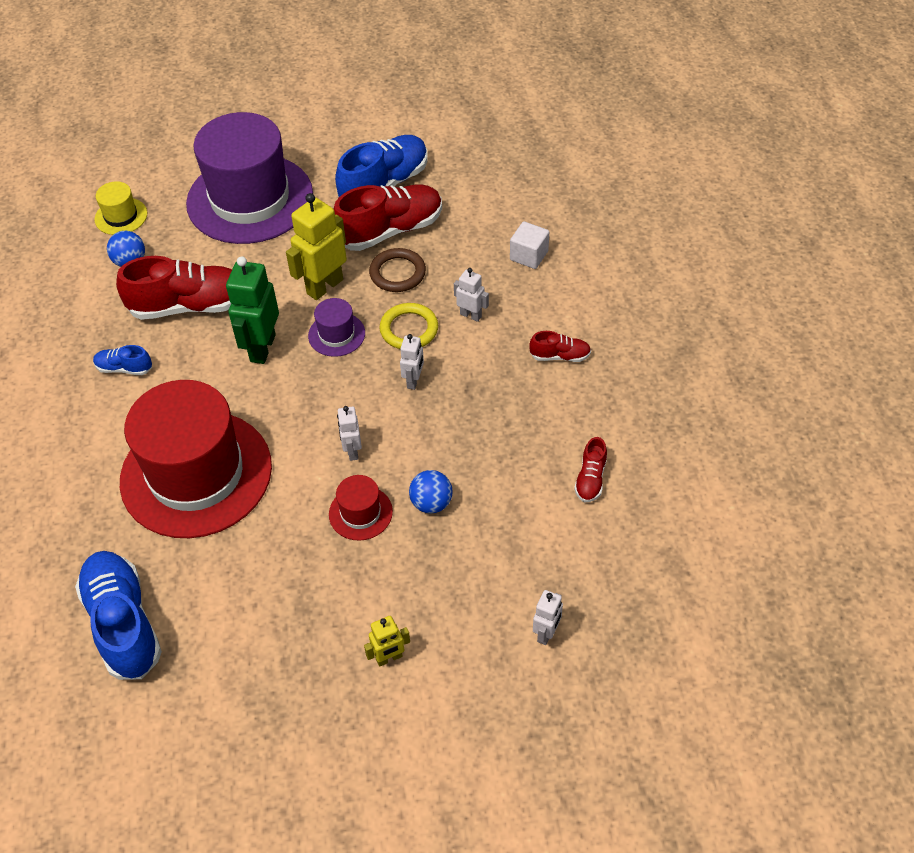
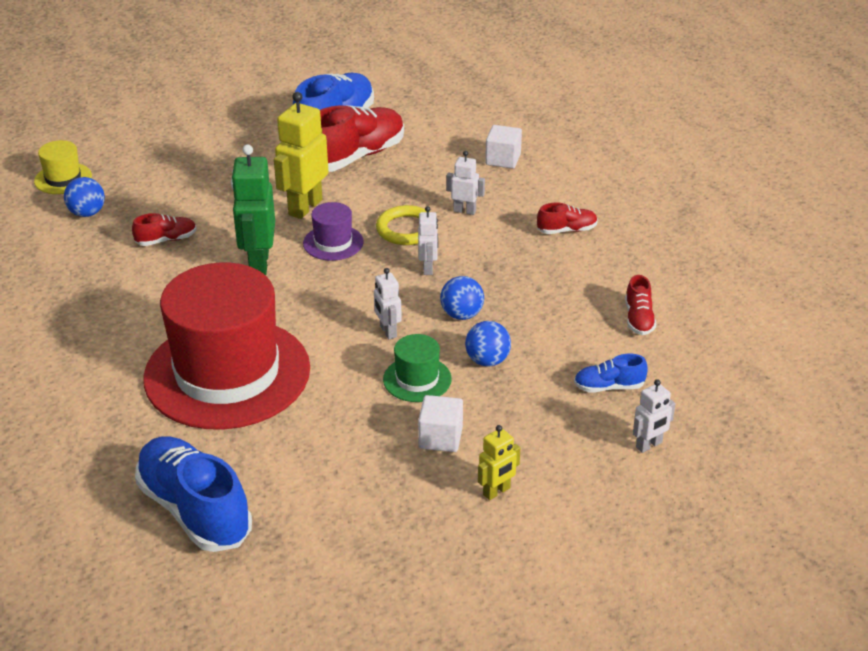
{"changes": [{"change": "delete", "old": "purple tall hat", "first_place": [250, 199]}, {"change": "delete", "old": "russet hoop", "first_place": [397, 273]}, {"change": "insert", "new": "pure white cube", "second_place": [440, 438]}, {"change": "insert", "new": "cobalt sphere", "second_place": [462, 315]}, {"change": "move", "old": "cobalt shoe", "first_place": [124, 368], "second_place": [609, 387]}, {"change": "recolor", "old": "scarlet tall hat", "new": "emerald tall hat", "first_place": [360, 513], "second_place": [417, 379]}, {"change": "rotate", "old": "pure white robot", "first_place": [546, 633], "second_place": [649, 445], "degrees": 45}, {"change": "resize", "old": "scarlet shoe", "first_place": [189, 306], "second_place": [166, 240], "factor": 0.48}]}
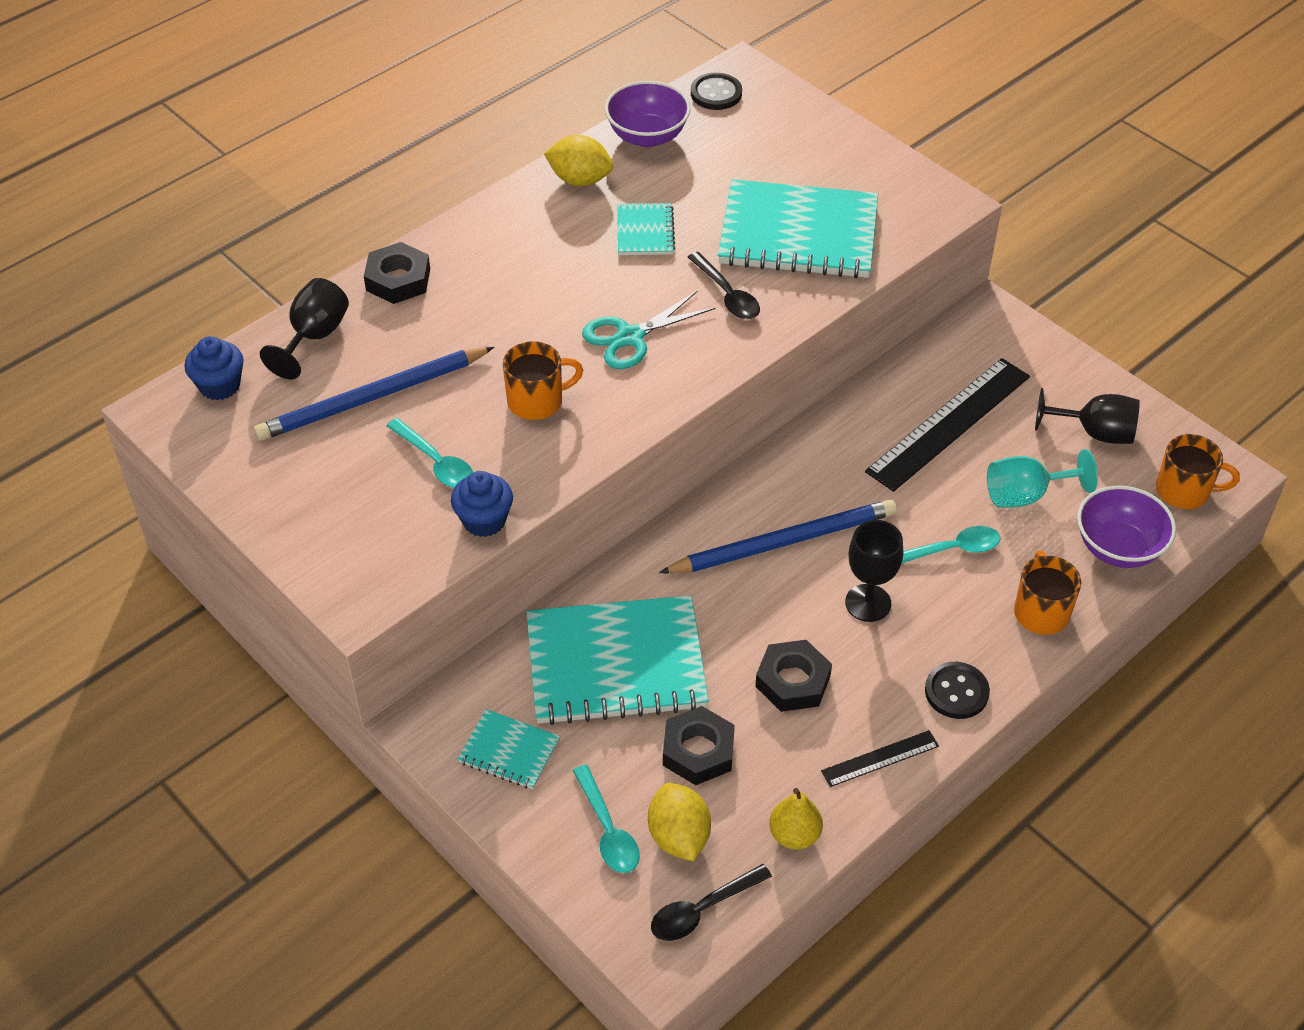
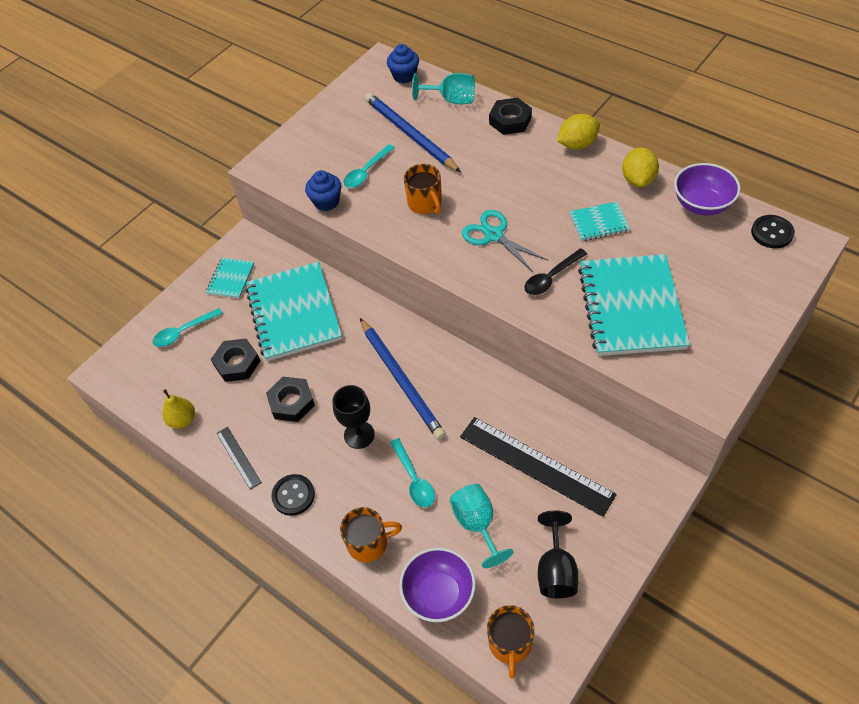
{"changes": [{"change": "delete", "old": "ebony tablespoon", "first_place": [702, 910]}, {"change": "move", "old": "yellow lemon", "first_place": [679, 836], "second_place": [577, 144]}, {"change": "recolor", "old": "ebony chalice", "new": "teal chalice", "first_place": [314, 337], "second_place": [451, 100]}]}
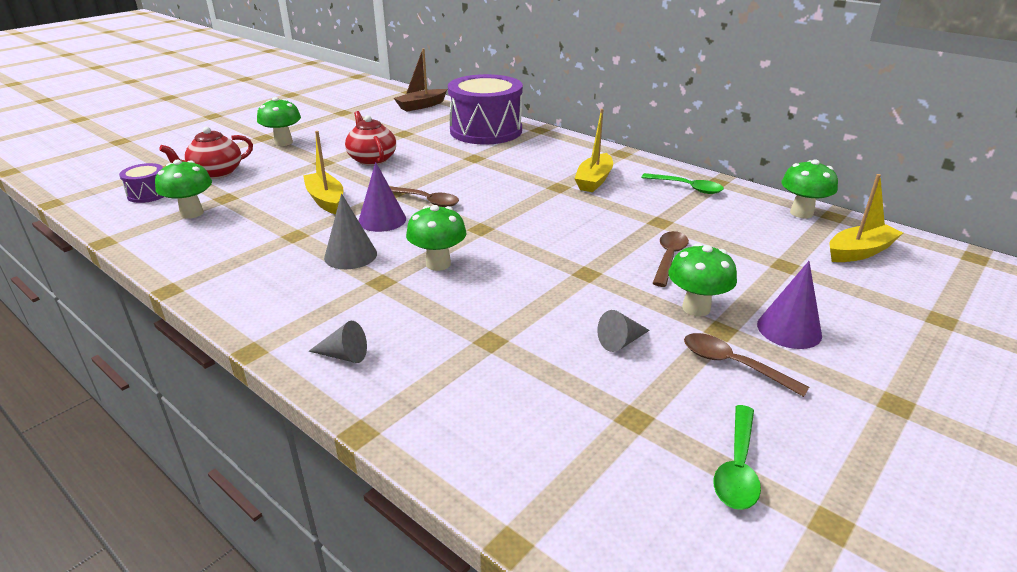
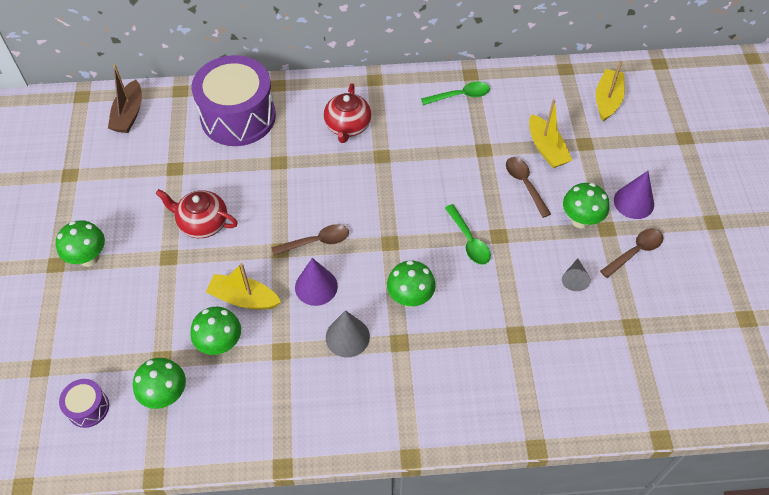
{"changes": [{"change": "delete", "old": "gray cone shape", "first_place": [344, 355]}, {"change": "move", "old": "scarlet teapot", "first_place": [216, 173], "second_place": [347, 126]}, {"change": "move", "old": "yellow toy boat", "first_place": [594, 180], "second_place": [546, 148]}, {"change": "move", "old": "emerald tablespoon", "first_place": [737, 467], "second_place": [469, 241]}, {"change": "move", "old": "emerald toadstool", "first_place": [801, 213], "second_place": [220, 344]}, {"change": "rotate", "old": "russet tablespoon", "first_place": [733, 365], "second_place": [635, 252], "degrees": 150}]}
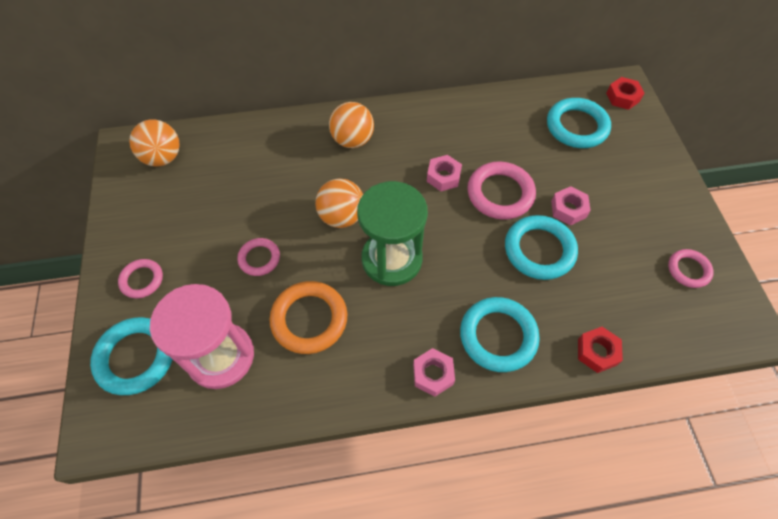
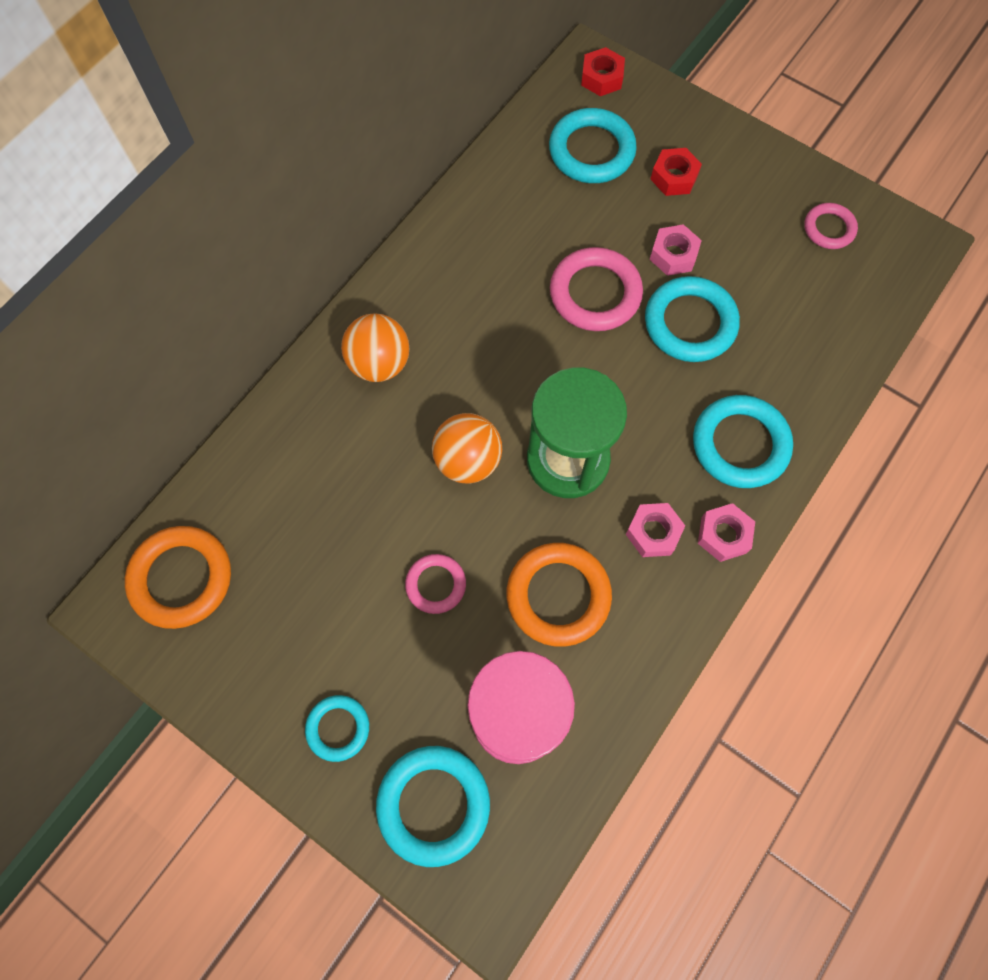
{"changes": [{"change": "move", "old": "rose-pink hexagon nut", "first_place": [443, 176], "second_place": [653, 532]}, {"change": "move", "old": "scarlet hexagon nut", "first_place": [597, 352], "second_place": [674, 177]}, {"change": "replace", "old": "orange-coloured sphere", "new": "orange-coloured hoop", "first_place": [163, 158], "second_place": [181, 578]}, {"change": "recolor", "old": "rose-pink hoop", "new": "teal hoop", "first_place": [142, 280], "second_place": [338, 728]}]}
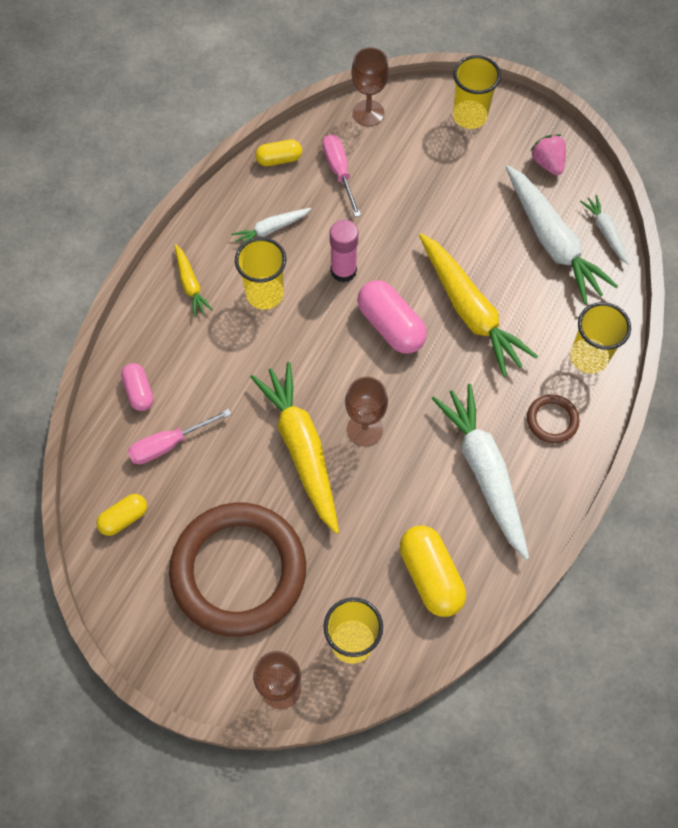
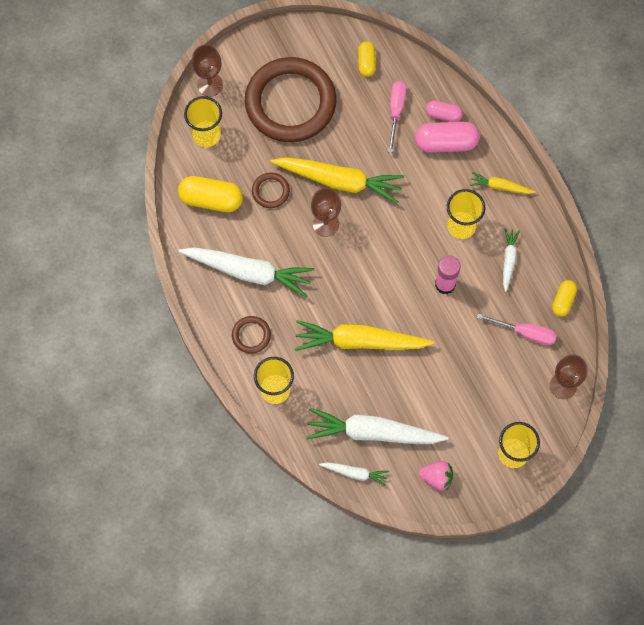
{"changes": [{"change": "insert", "new": "russet hoop", "second_place": [270, 191]}, {"change": "move", "old": "rose-pink pill", "first_place": [390, 326], "second_place": [446, 143]}]}
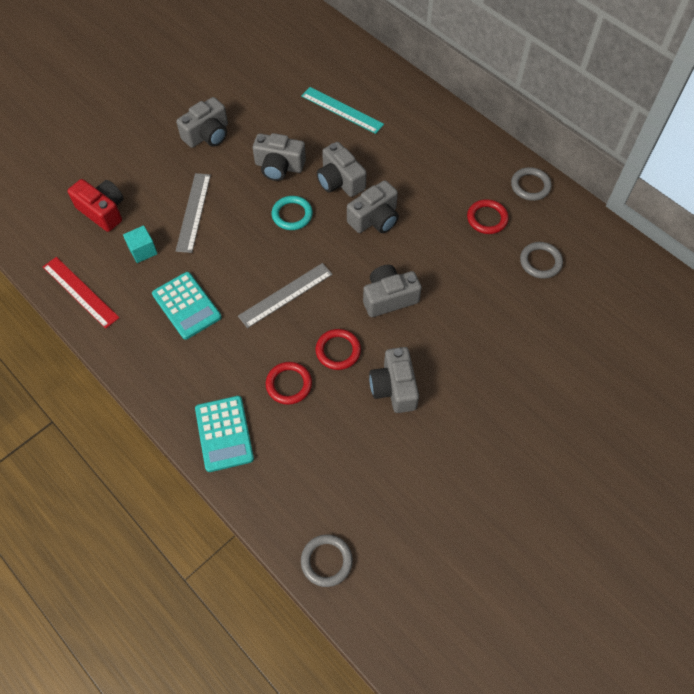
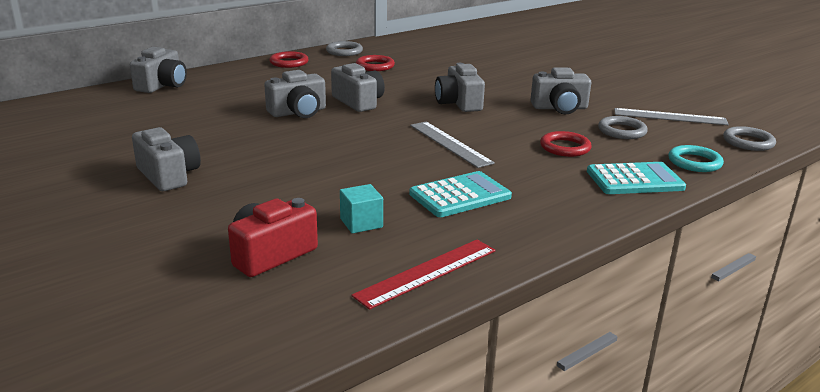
{"changes": [{"change": "delete", "old": "teal measuring stick", "first_place": [342, 110]}, {"change": "move", "old": "gray measuring stick", "first_place": [193, 212], "second_place": [670, 117]}, {"change": "move", "old": "gray photo camera", "first_place": [279, 166], "second_place": [162, 85]}, {"change": "move", "old": "teal hoop", "first_place": [292, 215], "second_place": [694, 162]}, {"change": "move", "old": "scarlet hoop", "first_place": [338, 351], "second_place": [289, 62]}, {"change": "move", "old": "gray hoop", "first_place": [540, 262], "second_place": [622, 131]}]}
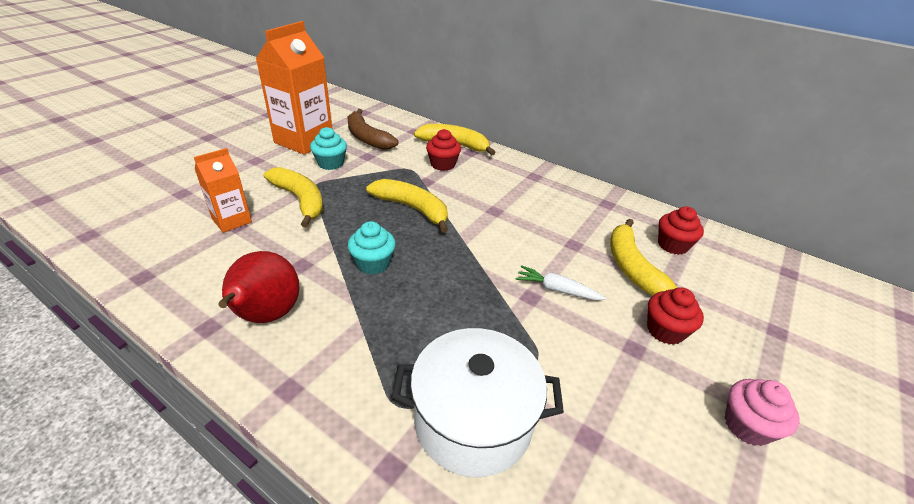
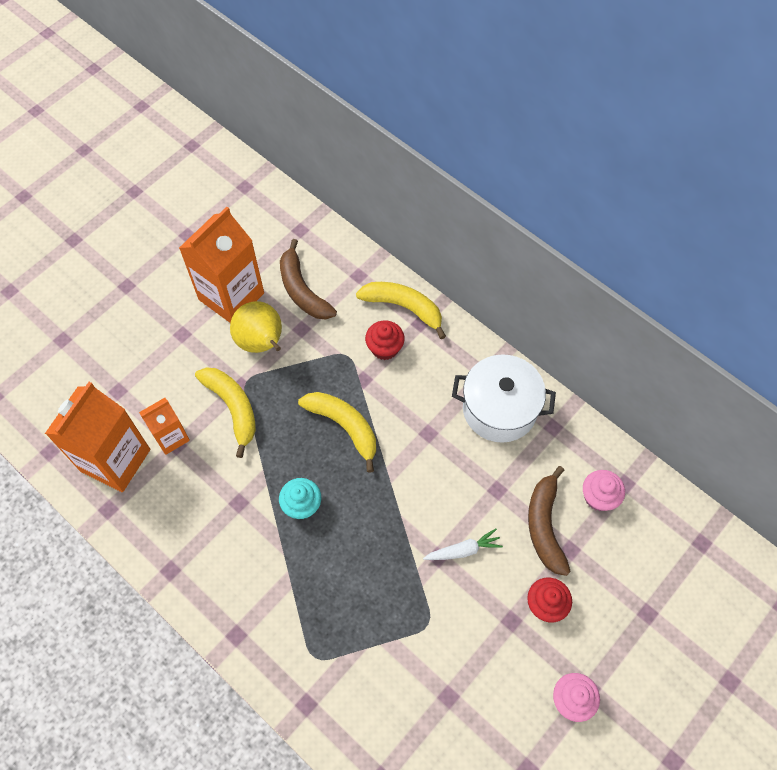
{"changes": [{"change": "delete", "old": "scarlet pear fruit", "first_place": [266, 316]}, {"change": "insert", "new": "orange-coloured milk carton", "second_place": [115, 460]}, {"change": "move", "old": "pure white stockpot", "first_place": [473, 421], "second_place": [499, 409]}, {"change": "replace", "old": "teal cupcake", "new": "yellow pear fruit", "first_place": [330, 163], "second_place": [262, 343]}, {"change": "recolor", "old": "yellow toy banana", "new": "russet toy banana", "first_place": [632, 267], "second_place": [545, 525]}, {"change": "recolor", "old": "scarlet cupcake", "new": "rose-pink cupcake", "first_place": [672, 245], "second_place": [599, 497]}, {"change": "rotate", "old": "pure white root vegetable", "first_place": [556, 290], "second_place": [463, 550], "degrees": 135}]}
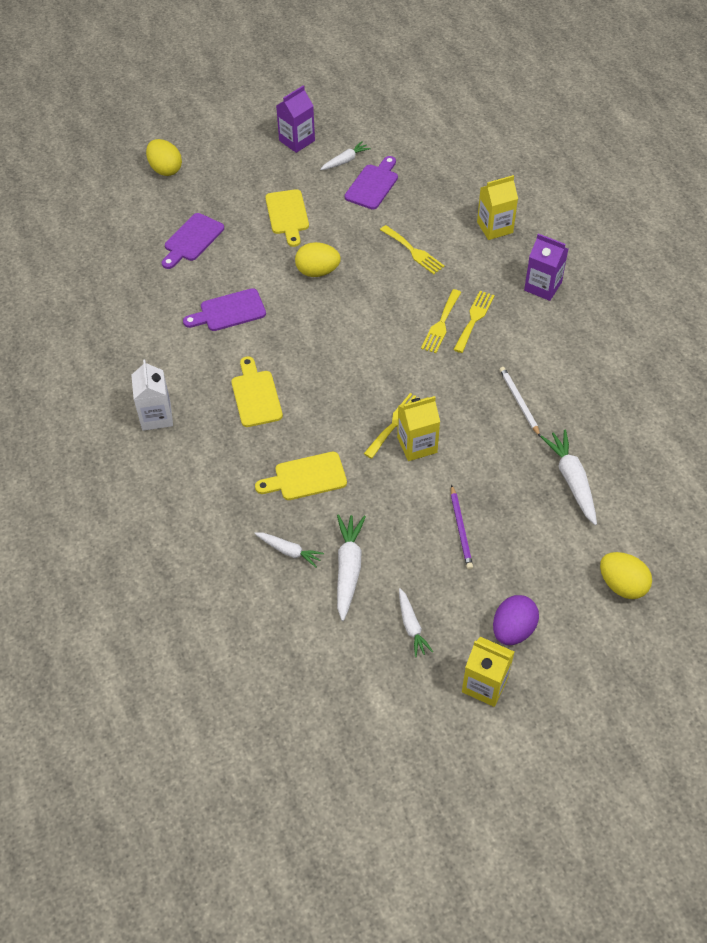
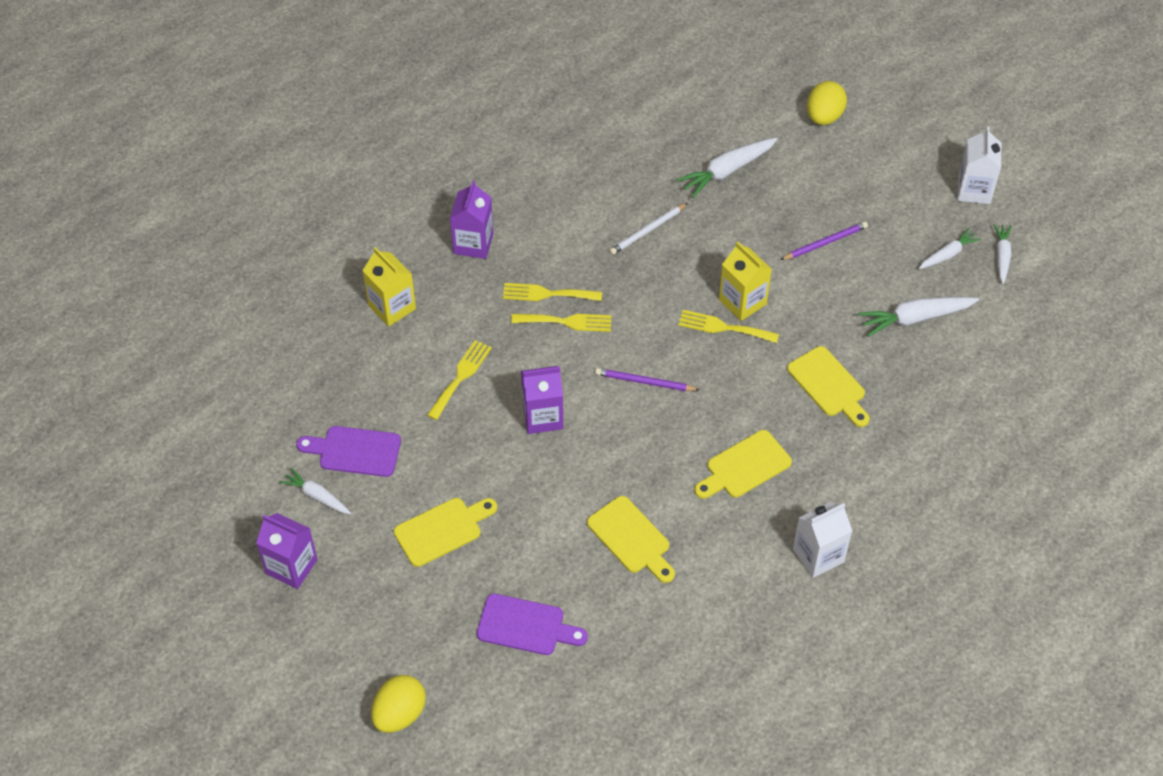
{"changes": [{"change": "delete", "old": "yellow toy egg", "first_place": [317, 271]}, {"change": "delete", "old": "purple toy egg", "first_place": [513, 630]}, {"change": "insert", "new": "purple milk carton", "second_place": [542, 417]}, {"change": "insert", "new": "purple lead pencil", "second_place": [644, 382]}, {"change": "move", "old": "pure white root vegetable", "first_place": [289, 551], "second_place": [1002, 256]}, {"change": "recolor", "old": "purple cutting board", "new": "yellow cutting board", "first_place": [229, 311], "second_place": [631, 538]}, {"change": "recolor", "old": "yellow milk carton", "new": "pure white milk carton", "first_place": [485, 684], "second_place": [974, 190]}]}
